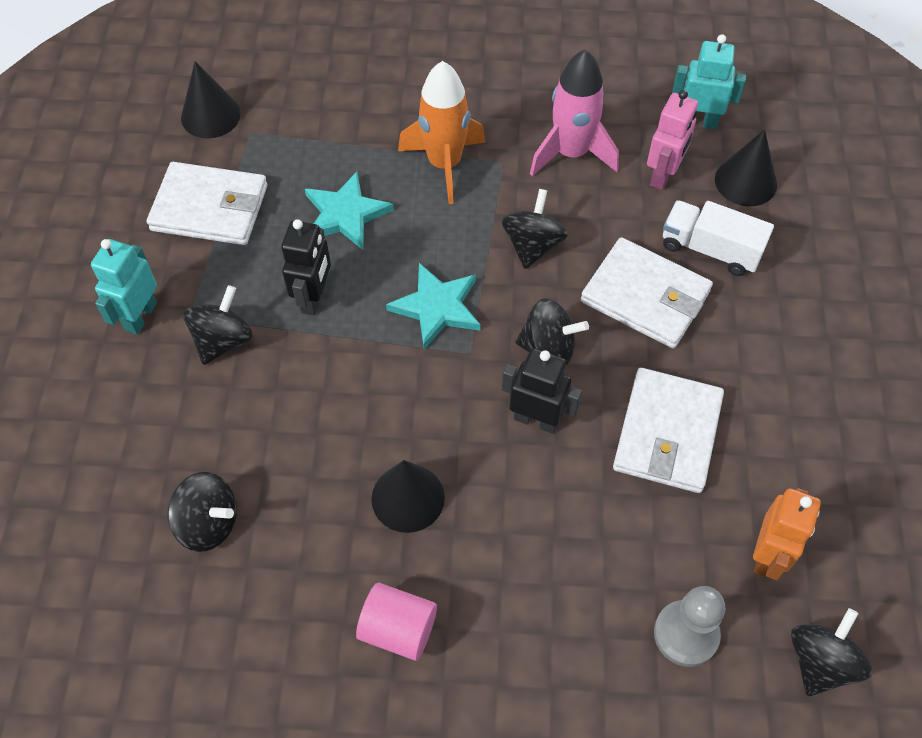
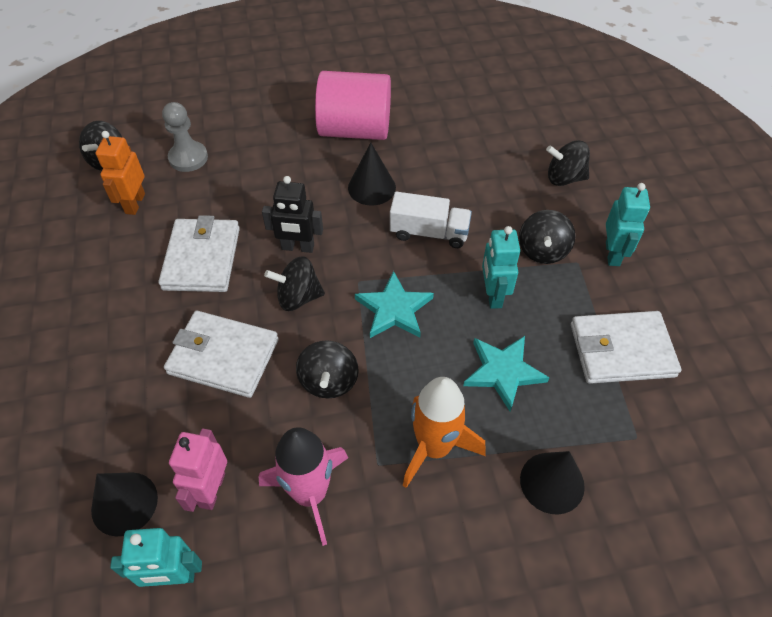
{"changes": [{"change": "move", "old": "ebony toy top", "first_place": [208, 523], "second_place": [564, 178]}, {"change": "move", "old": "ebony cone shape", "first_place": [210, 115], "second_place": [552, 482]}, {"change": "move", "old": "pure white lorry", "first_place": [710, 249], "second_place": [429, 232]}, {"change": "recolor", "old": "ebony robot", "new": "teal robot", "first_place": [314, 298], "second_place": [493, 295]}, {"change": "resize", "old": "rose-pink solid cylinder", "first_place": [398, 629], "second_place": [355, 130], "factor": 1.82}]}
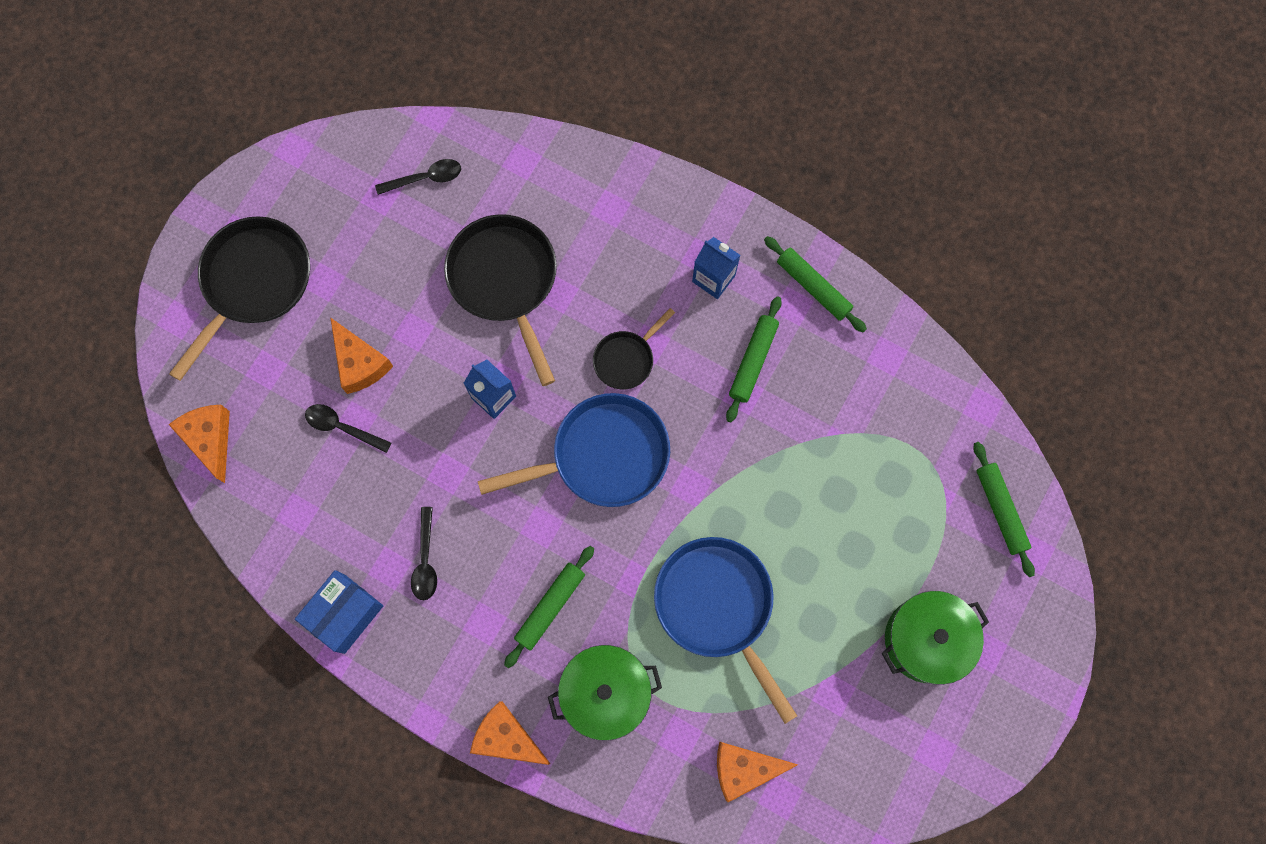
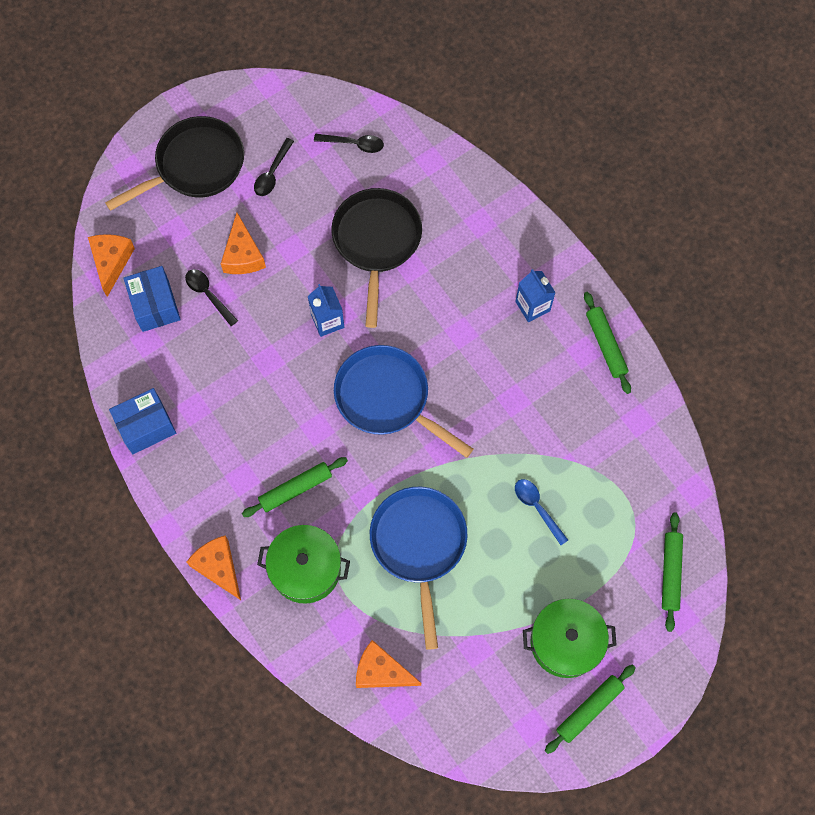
{"changes": [{"change": "delete", "old": "ebony frying pan", "first_place": [626, 359]}, {"change": "insert", "new": "cobalt package", "second_place": [155, 305]}, {"change": "insert", "new": "cobalt tablespoon", "second_place": [537, 508]}, {"change": "move", "old": "ebony tablespoon", "first_place": [425, 560], "second_place": [272, 173]}, {"change": "move", "old": "emerald rolling pin", "first_place": [753, 361], "second_place": [589, 709]}, {"change": "rotate", "old": "cobalt frying pan", "first_place": [603, 456], "second_place": [387, 398], "degrees": -150}]}
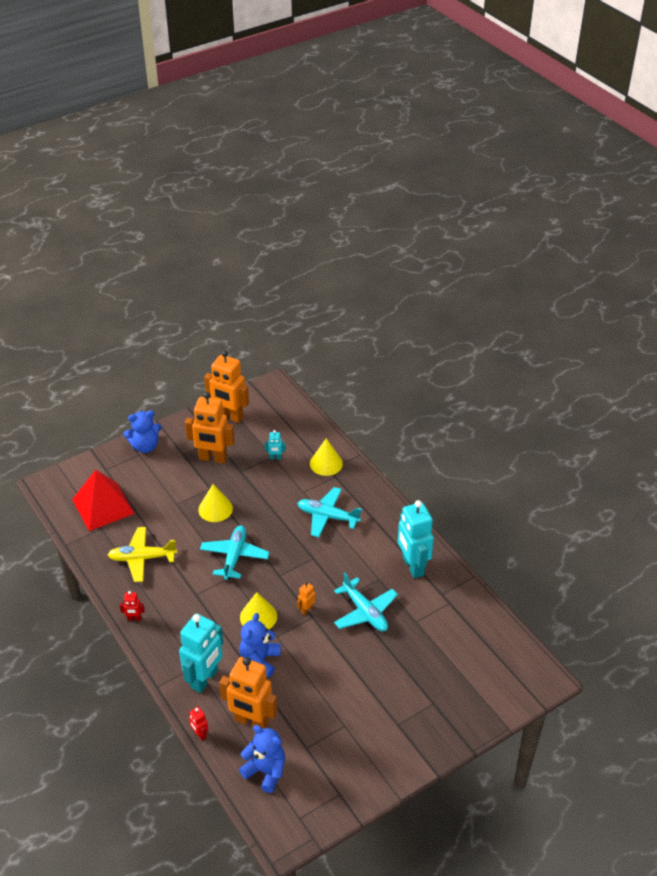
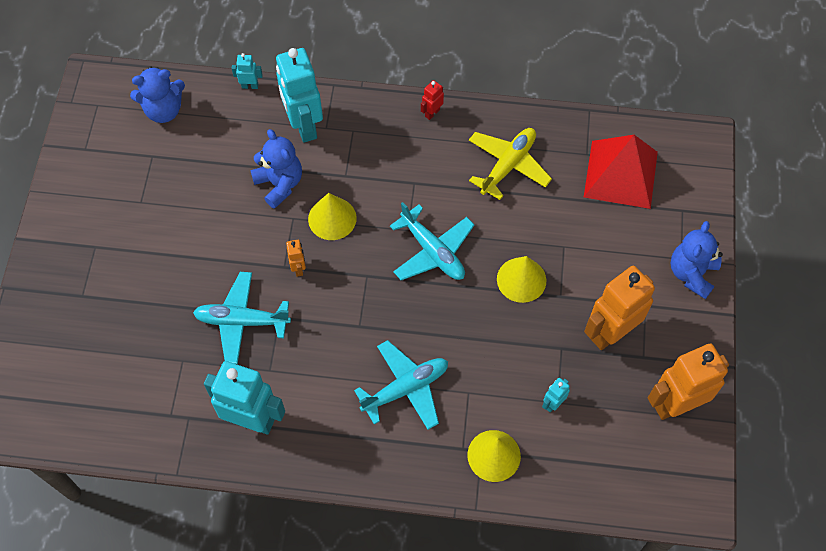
{"changes": [{"change": "delete", "old": "orange-coloured robot", "first_place": [251, 721]}, {"change": "recolor", "old": "scarlet robot", "new": "teal robot", "first_place": [200, 734], "second_place": [250, 86]}]}
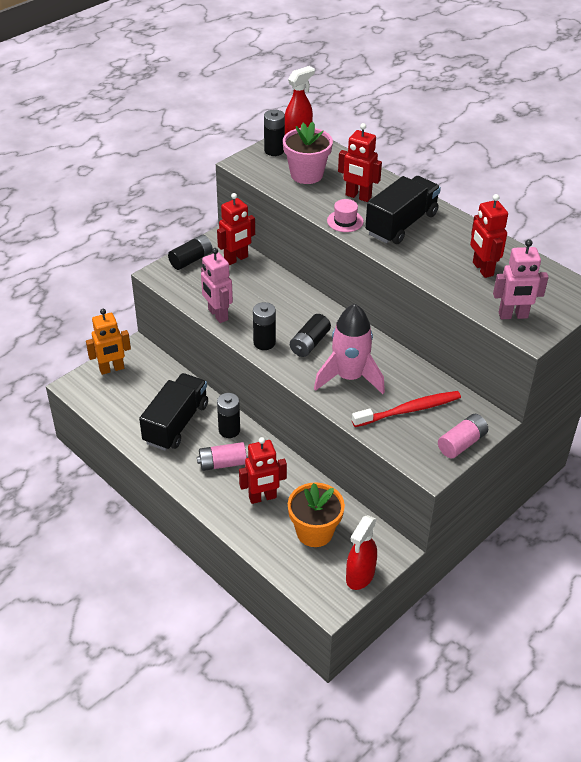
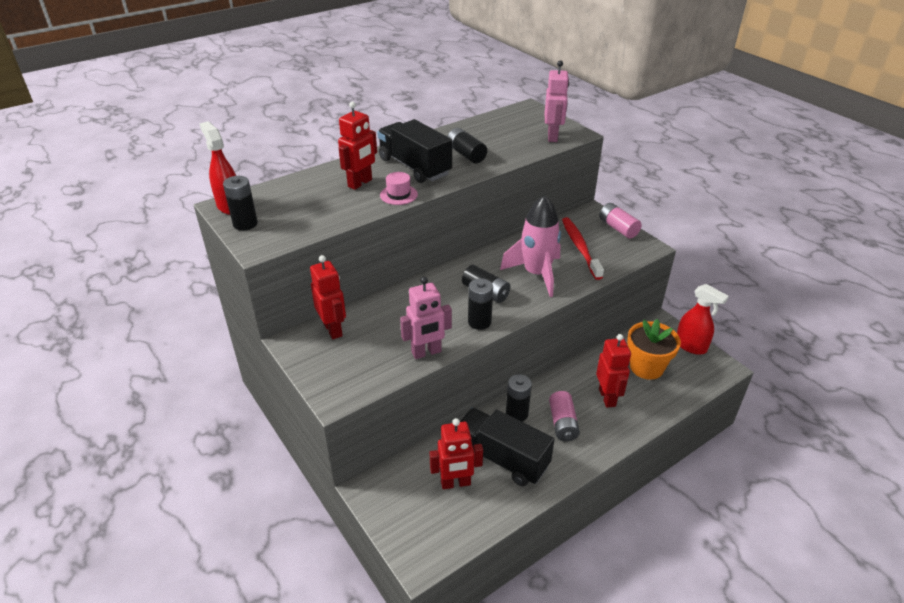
{"changes": [{"change": "delete", "old": "orange-coloured robot", "first_place": [112, 369]}, {"change": "delete", "old": "rose-pink potted plant", "first_place": [306, 174]}, {"change": "move", "old": "ebony battery", "first_place": [191, 260], "second_place": [466, 154]}, {"change": "move", "old": "scarlet robot", "first_place": [482, 269], "second_place": [455, 483]}]}
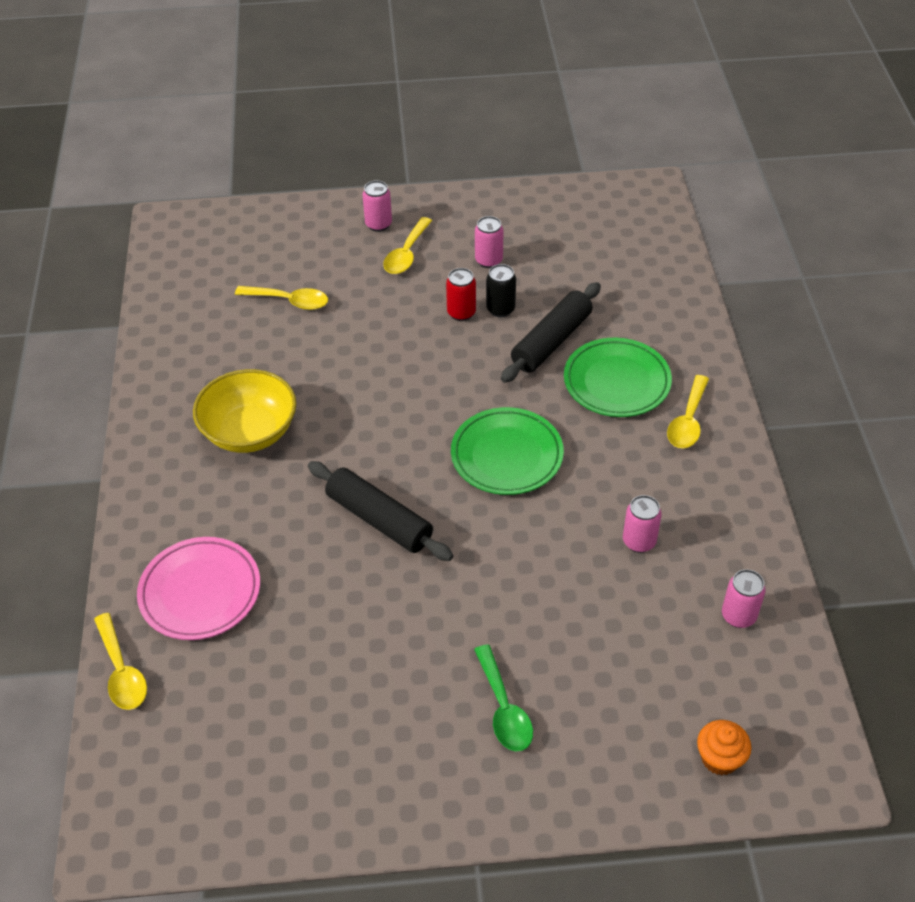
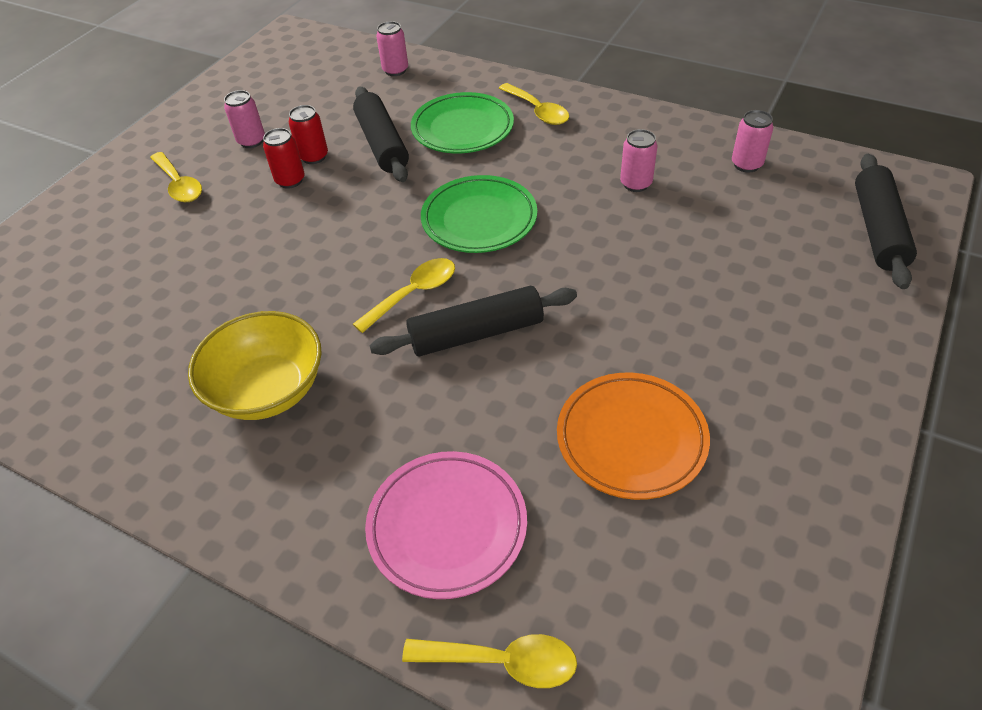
{"changes": [{"change": "delete", "old": "emerald tablespoon", "first_place": [504, 709]}, {"change": "insert", "new": "orange-coloured dinner plate", "second_place": [631, 439]}, {"change": "move", "old": "yellow tablespoon", "first_place": [289, 301], "second_place": [413, 293]}, {"change": "move", "old": "rose-pink tin", "first_place": [378, 224], "second_place": [395, 70]}, {"change": "replace", "old": "orange-coloured cupcake", "new": "ebony rolling pin", "first_place": [719, 758], "second_place": [877, 230]}, {"change": "recolor", "old": "ebony tin", "new": "scarlet tin", "first_place": [500, 309], "second_place": [314, 157]}]}
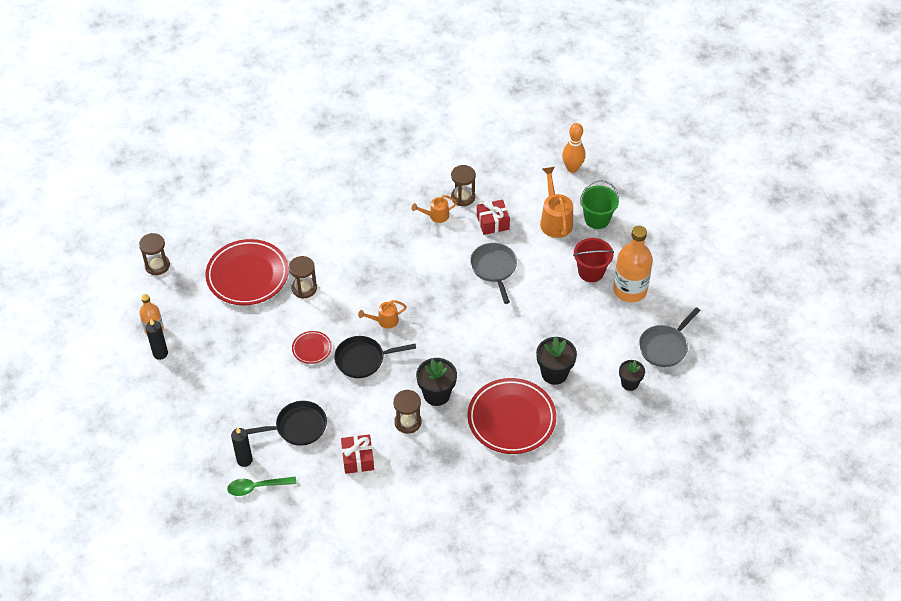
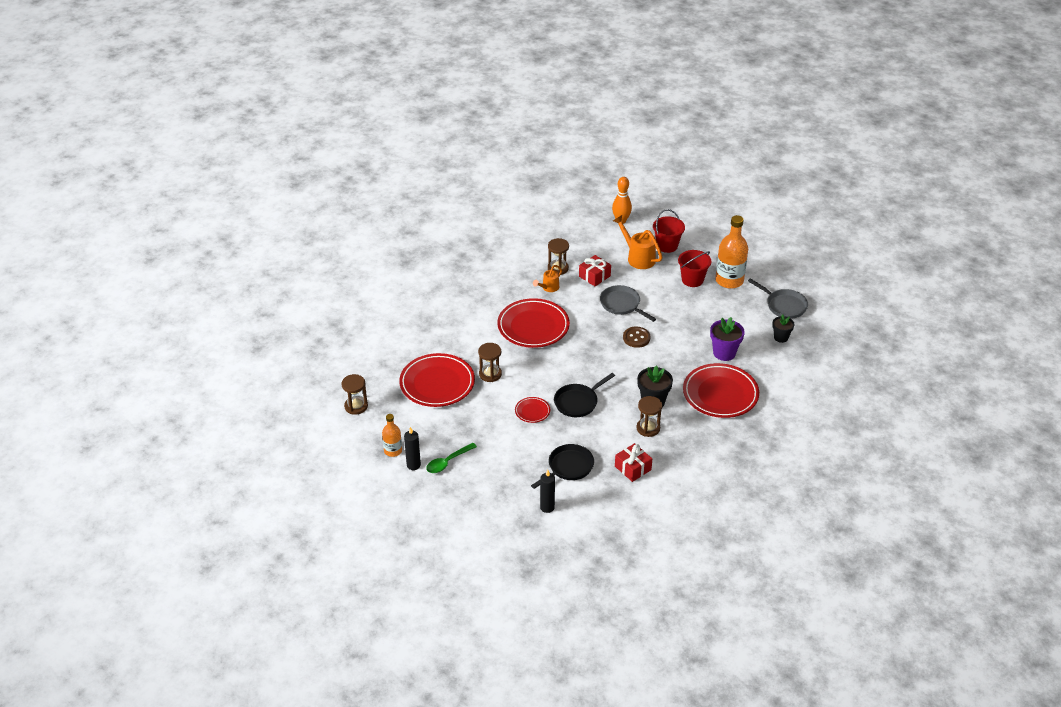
{"changes": [{"change": "delete", "old": "orange-coloured sprinkling can", "first_place": [384, 321]}, {"change": "insert", "new": "scarlet dinner plate", "second_place": [533, 326]}, {"change": "insert", "new": "russet sewing button", "second_place": [636, 338]}, {"change": "move", "old": "emerald tablespoon", "first_place": [257, 487], "second_place": [448, 462]}, {"change": "recolor", "old": "ebony potted plant", "new": "purple potted plant", "first_place": [554, 373], "second_place": [724, 353]}, {"change": "recolor", "old": "emerald pail", "new": "scarlet pail", "first_place": [597, 219], "second_place": [667, 246]}, {"change": "rotate", "old": "gray frying pan", "first_place": [664, 347], "second_place": [784, 305], "degrees": -60}]}
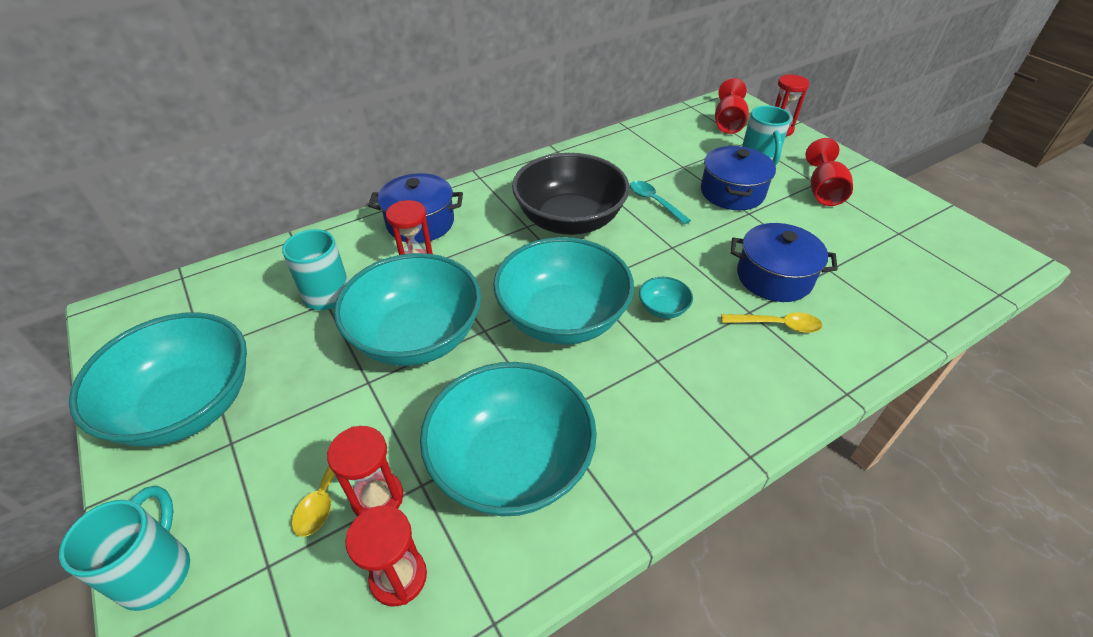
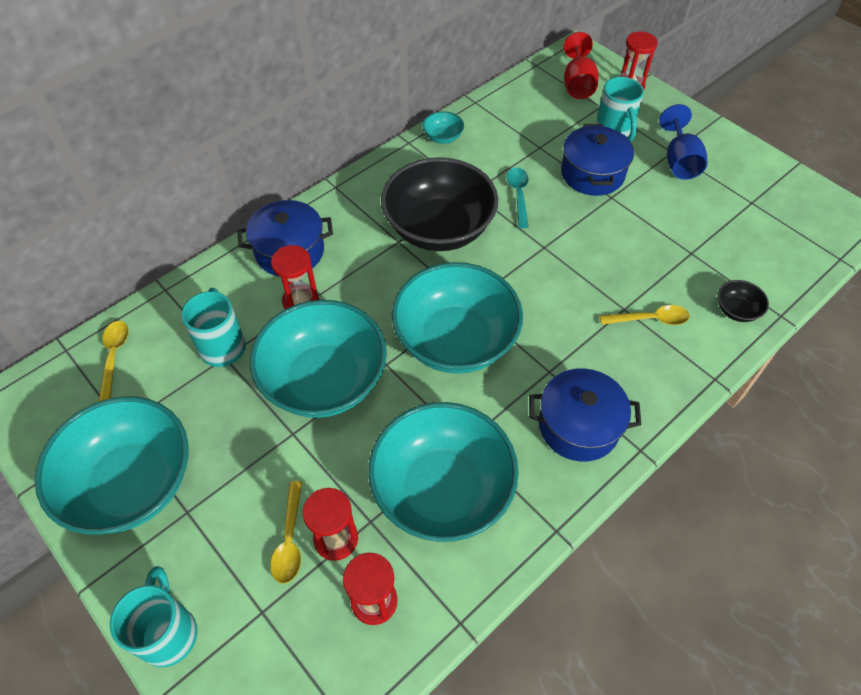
{"changes": [{"change": "insert", "new": "yellow tablespoon", "second_place": [114, 356]}, {"change": "insert", "new": "ebony serving bowl", "second_place": [736, 310]}, {"change": "move", "old": "teal serving bowl", "first_place": [663, 309], "second_place": [443, 137]}, {"change": "move", "old": "cobalt stockpot", "first_place": [774, 277], "second_place": [578, 426]}, {"change": "recolor", "old": "scarlet chalice", "new": "cobalt chalice", "first_place": [823, 191], "second_place": [679, 161]}, {"change": "rotate", "old": "teal tablespoon", "first_place": [654, 202], "second_place": [518, 195], "degrees": 45}]}
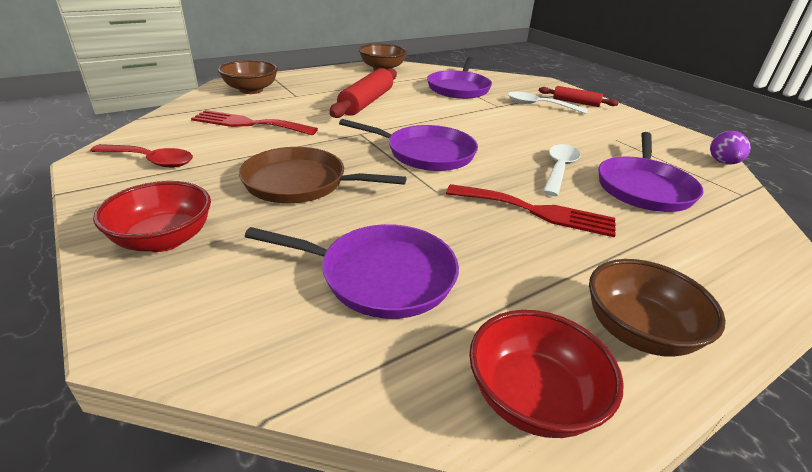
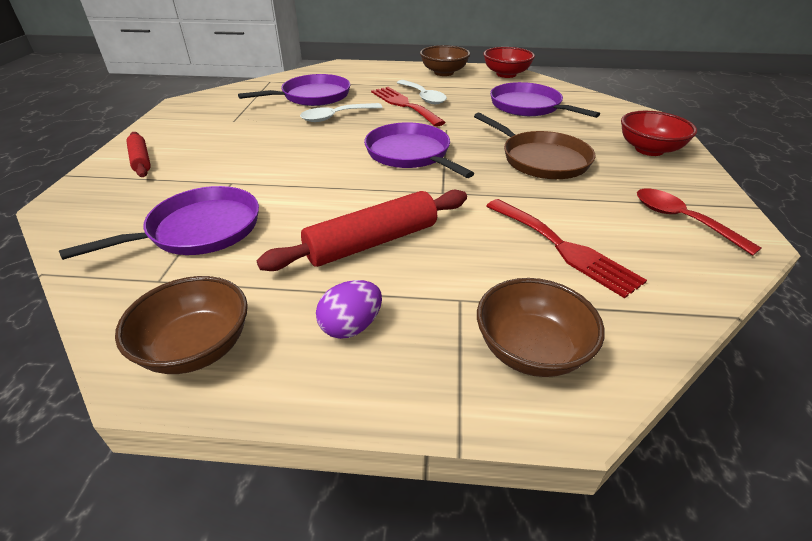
{"changes": [{"change": "move", "old": "pure white tablespoon", "first_place": [539, 105], "second_place": [423, 97]}, {"change": "move", "old": "purple toy egg", "first_place": [723, 163], "second_place": [351, 326]}]}
